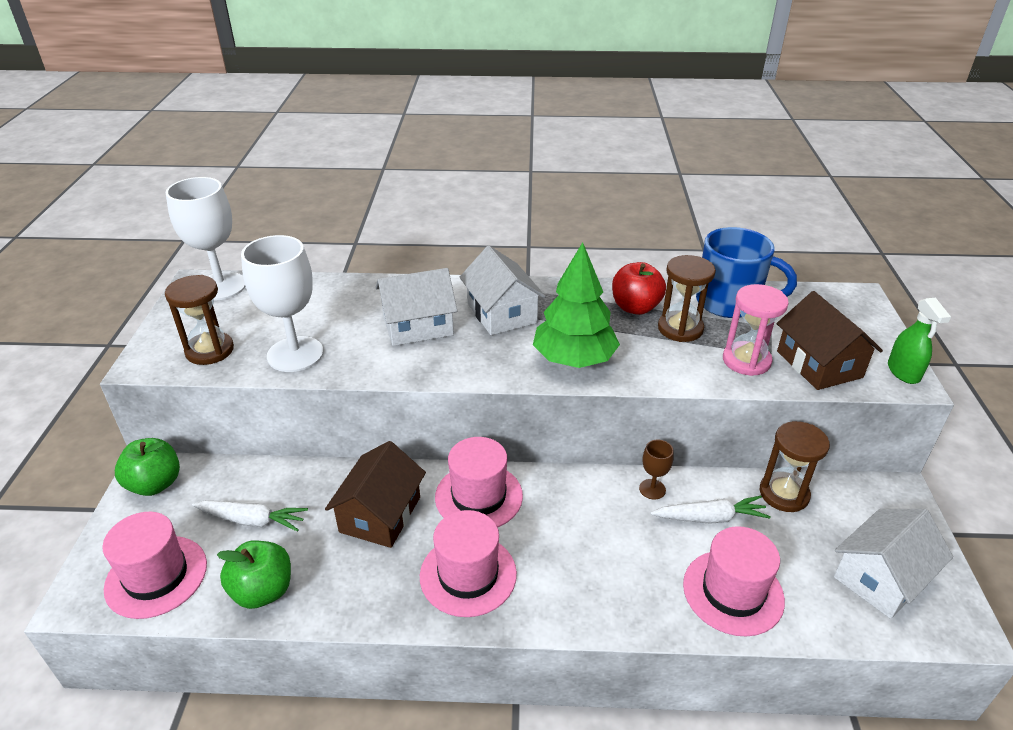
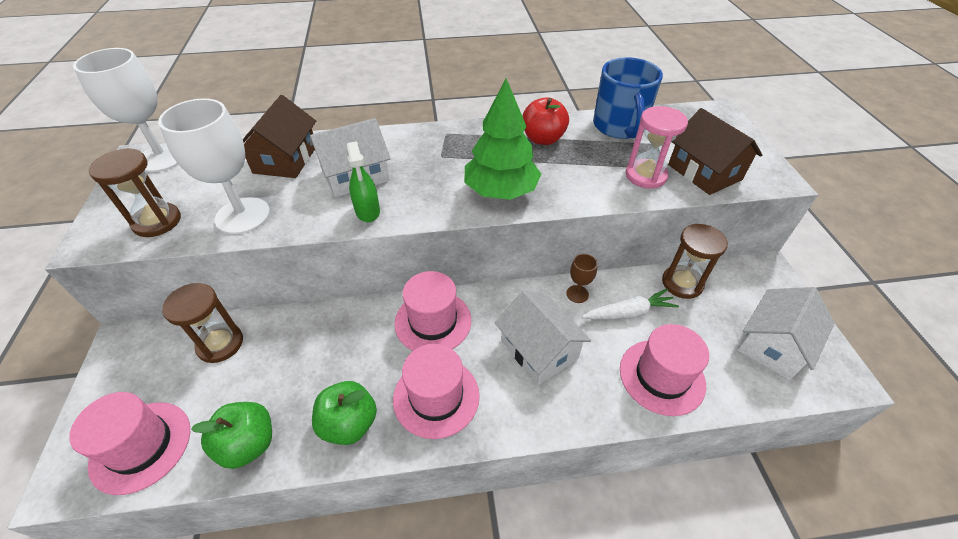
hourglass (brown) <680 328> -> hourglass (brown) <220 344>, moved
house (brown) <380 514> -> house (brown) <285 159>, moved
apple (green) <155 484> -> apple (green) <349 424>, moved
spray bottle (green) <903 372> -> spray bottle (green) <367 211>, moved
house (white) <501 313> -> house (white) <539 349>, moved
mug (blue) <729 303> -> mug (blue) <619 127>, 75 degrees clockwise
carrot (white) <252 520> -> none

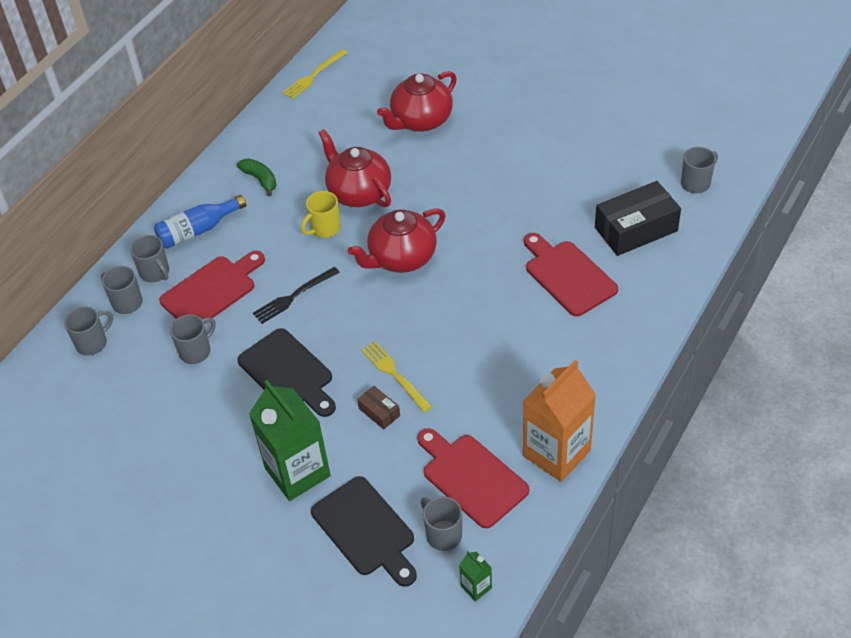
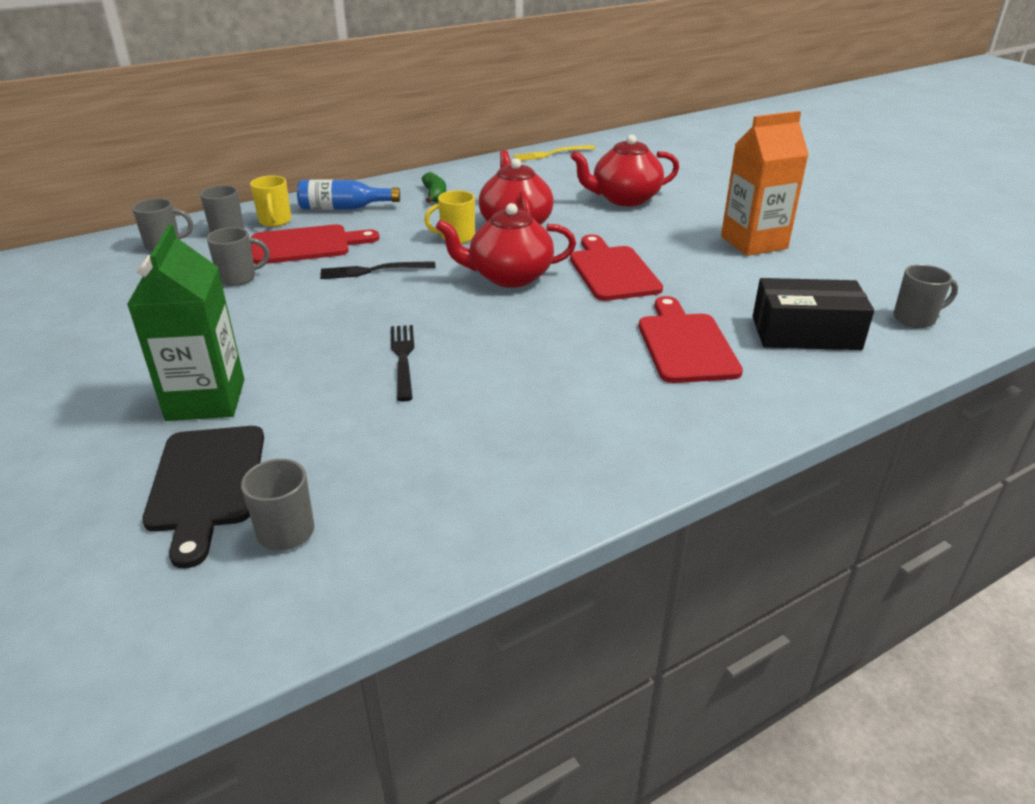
mug (grey) <155 273> -> mug (yellow) <275 221>
fork (yellow) <394 374> -> fork (black) <403 358>
cutting board (red) <471 477> -> cutting board (red) <612 271>, moved
carton (orange) <556 453> -> carton (orange) <753 242>, moved
cutting board (black) <288 373> -> none
box (brown) <379 412> -> none
carton (green) <476 587> -> none

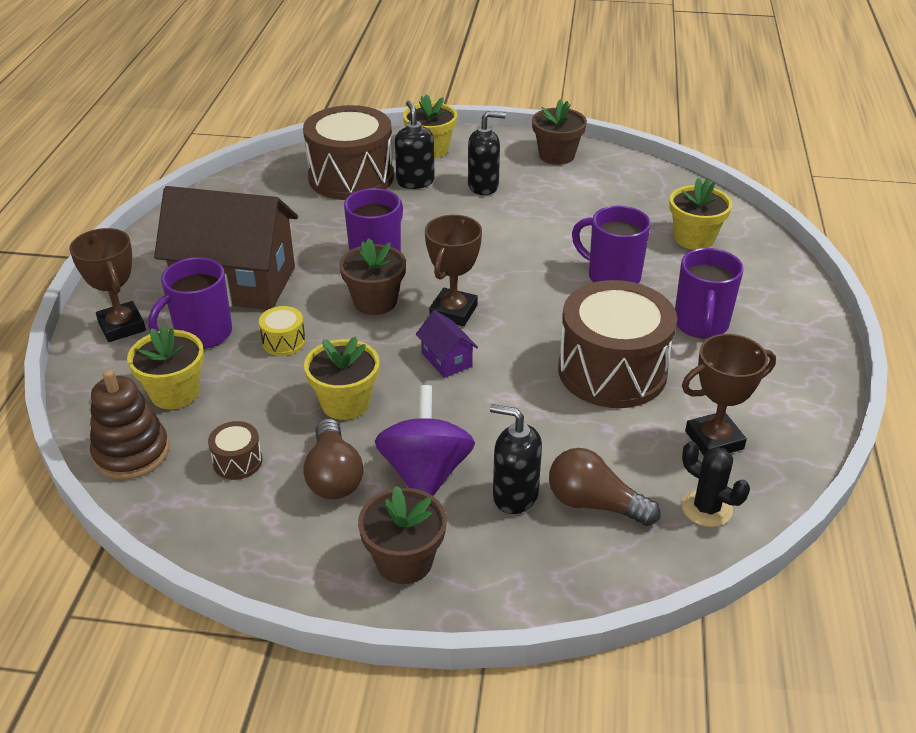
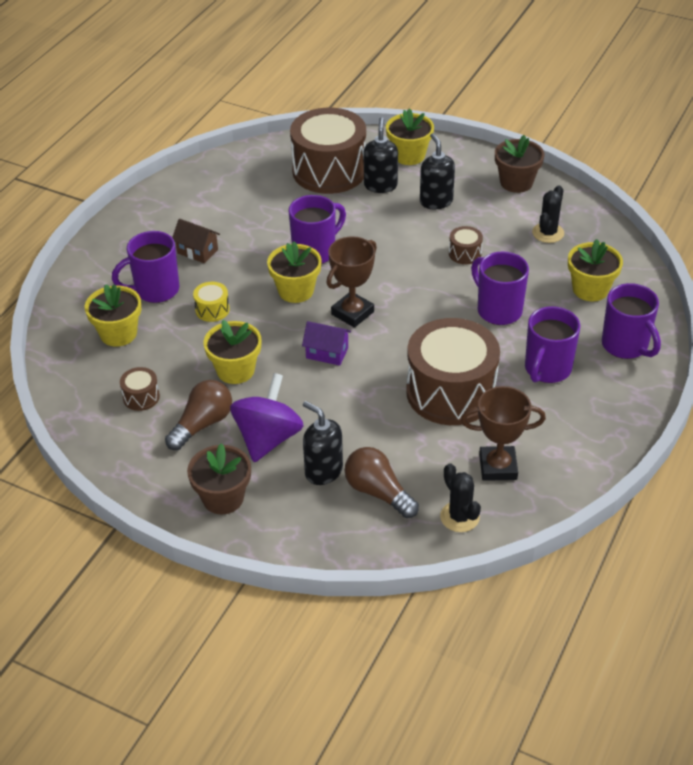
light bulb (brown) <333 476> -> light bulb (brown) <202 424>, 150 degrees counterclockwise
house (brown) <236 283> -> house (brown) <197 251>, x0.41
flower pot (brown) <375 301> -> flower pot (yellow) <296 291>
house (purple) <446 360> -> house (purple) <327 353>, 60 degrees counterclockwise
soap dispenser (black) <483 186> -> soap dispenser (black) <436 201>, 120 degrees counterclockwise
none -> drum (brown) <465 253>
none -> cactus (black) <548 233>
none -> mug (purple) <626 346>
trophy (brown) <122 326> -> none
stacking toy (brown) <131 453> -> none

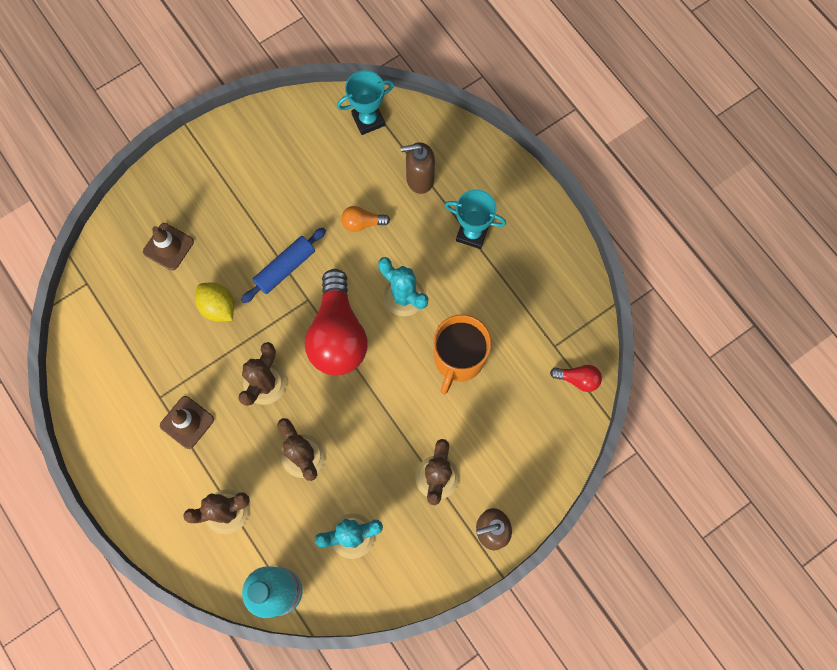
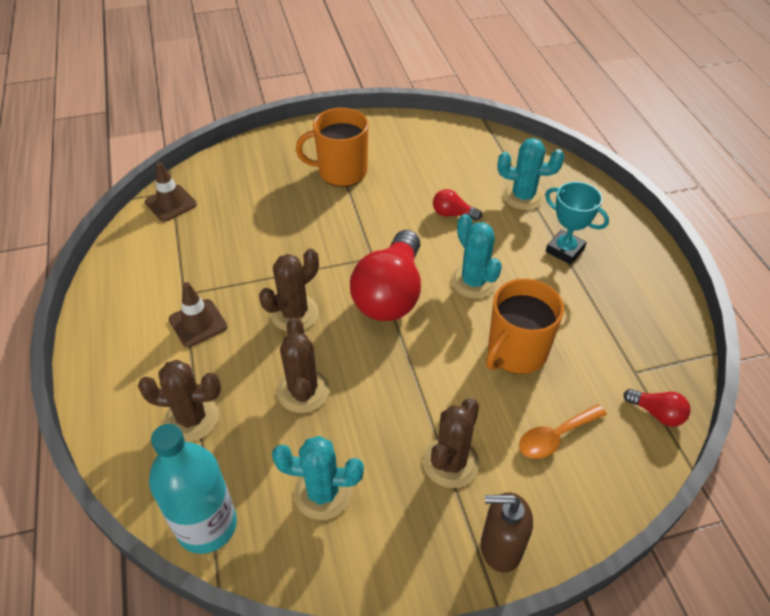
traffic cone (brown) <168 247> -> traffic cone (brown) <171 203>, moved
none -> mug (orange) <341 172>
light bulb (orange) <362 223> -> light bulb (red) <452 214>
soap dispenser (brown) <419 179> -> cactus (turquoise) <523 196>
none -> spoon (orange) <555 437>
lemon (yellow) <218 307> -> none
rolling pin (blue) <285 268> -> none
trophy (turquoise) <368 120> -> none

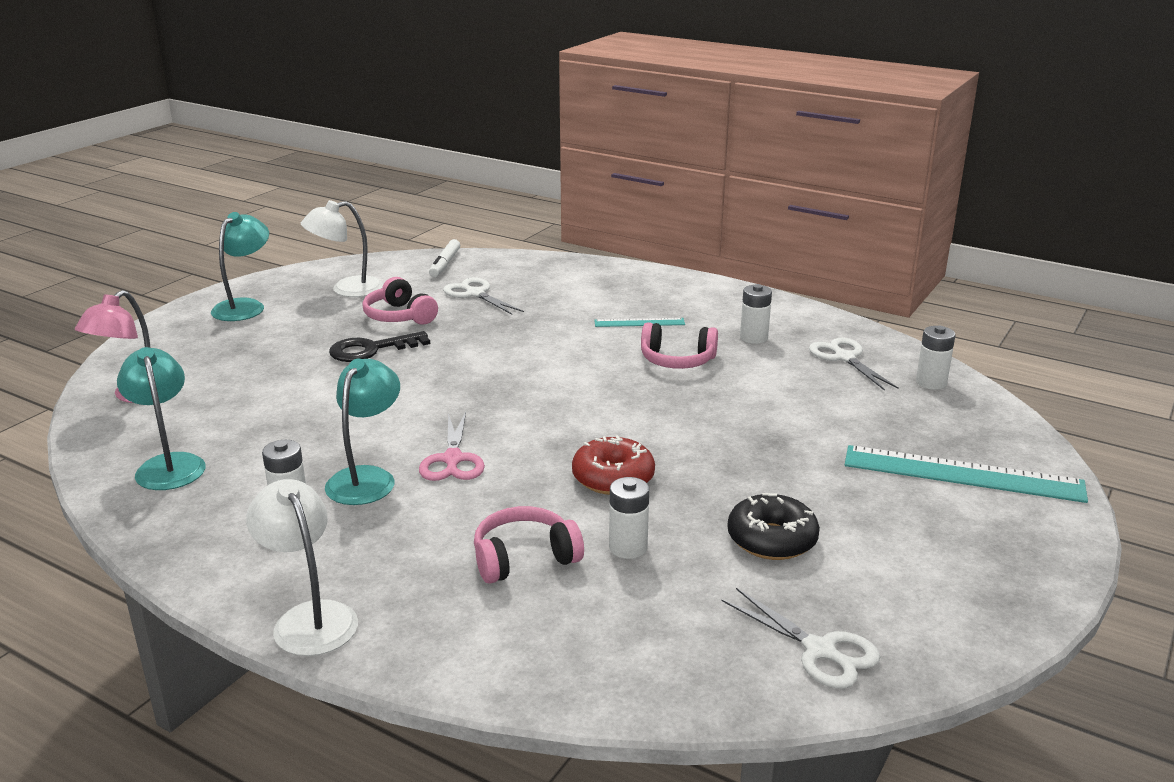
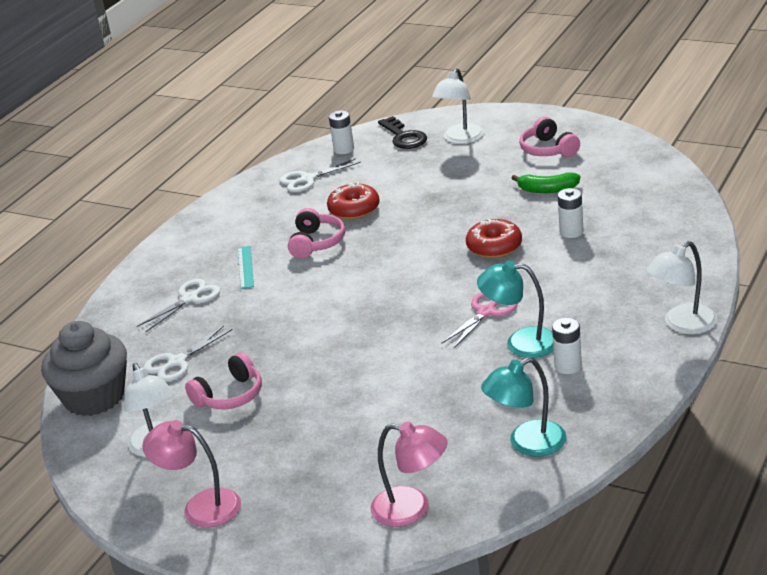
marker (white) <445 264> -> cupcake (grey) <94 397>
scissors (white) <820 650> -> scissors (white) <190 299>, moved
lamp (turquoise) <245 306> -> lamp (pink) <201 506>
none -> donut (red) <354 209>
key (black) <371 350> -> key (black) <404 137>, moved
ruler (turquoise) <962 474> -> lamp (white) <460 139>
scissors (pink) <453 460> -> scissors (pink) <486 312>, 45 degrees counterclockwise
donut (black) <771 539> -> banana (green) <547 190>
headphones (pink) <524 558> -> headphones (pink) <548 149>, moved
battery (white) <753 338> -> none

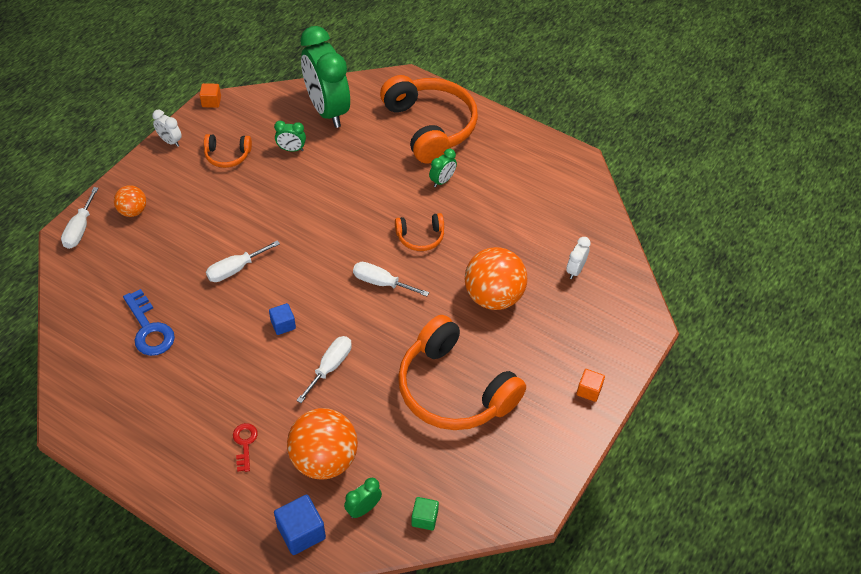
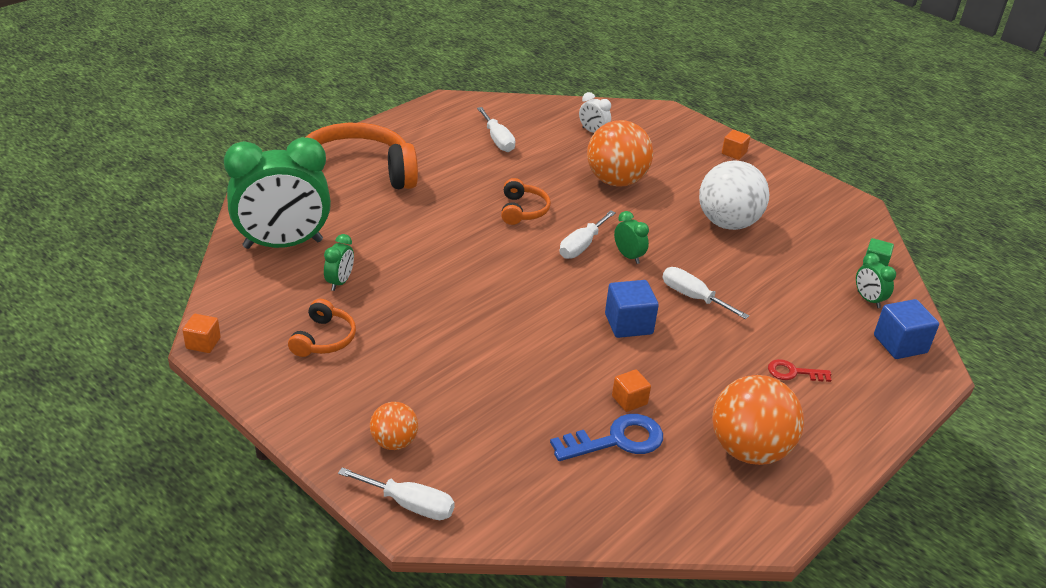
screwdriver (white) <235 269> -> screwdriver (white) <497 140>, moved
cube (blue) <283 325> -> cube (blue) <628 324>, x1.62
none -> cube (orange) <629 400>
clock (green) <442 181> -> clock (green) <628 256>, moved
headphones (orange) <454 389> -> ball (white) <727 223>
ball (orange) <324 459> -> ball (orange) <749 450>, moved
clock (white) <170 141> -> none

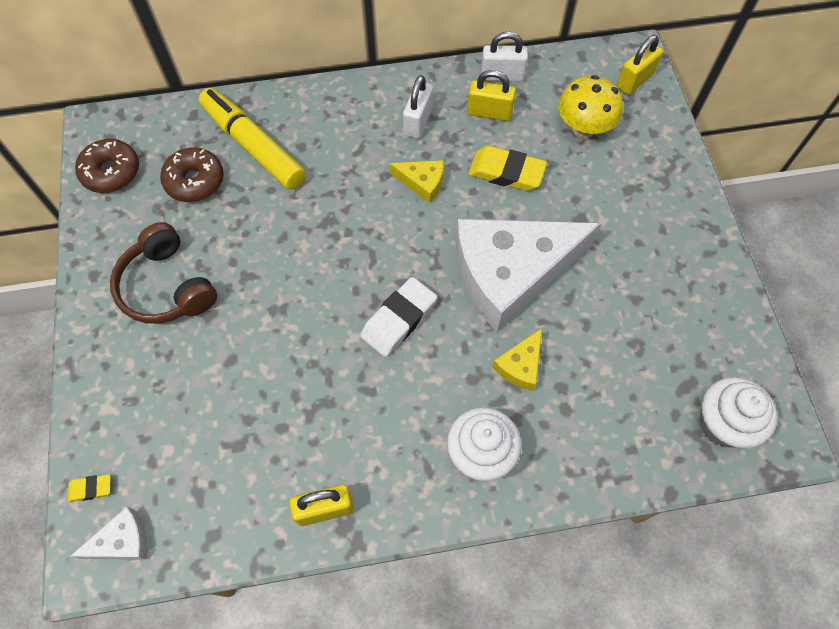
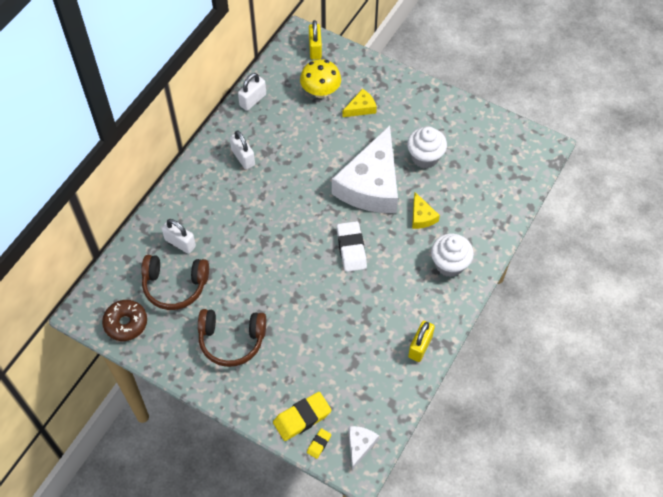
donut (brown) <195 181> -> headphones (brown) <175 285>
marker (yellow) <253 146> -> padlock (white) <180 243>
eraser (yellow) <506 172> -> eraser (yellow) <302 418>, moved
cheese (yellow) <422 182> -> cheese (yellow) <361 108>, moved
cupcake (white) <722 423> -> cupcake (white) <425 157>, moved
padlock (yellow) <489 112> -> none

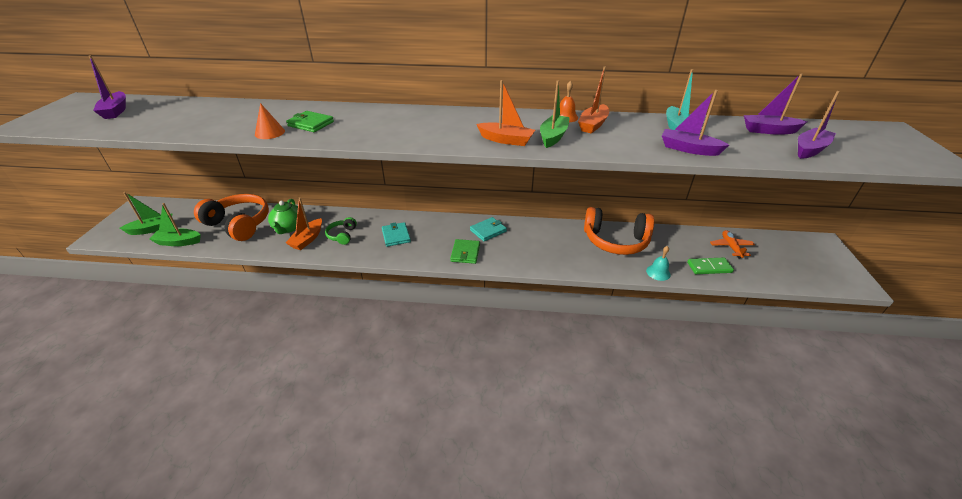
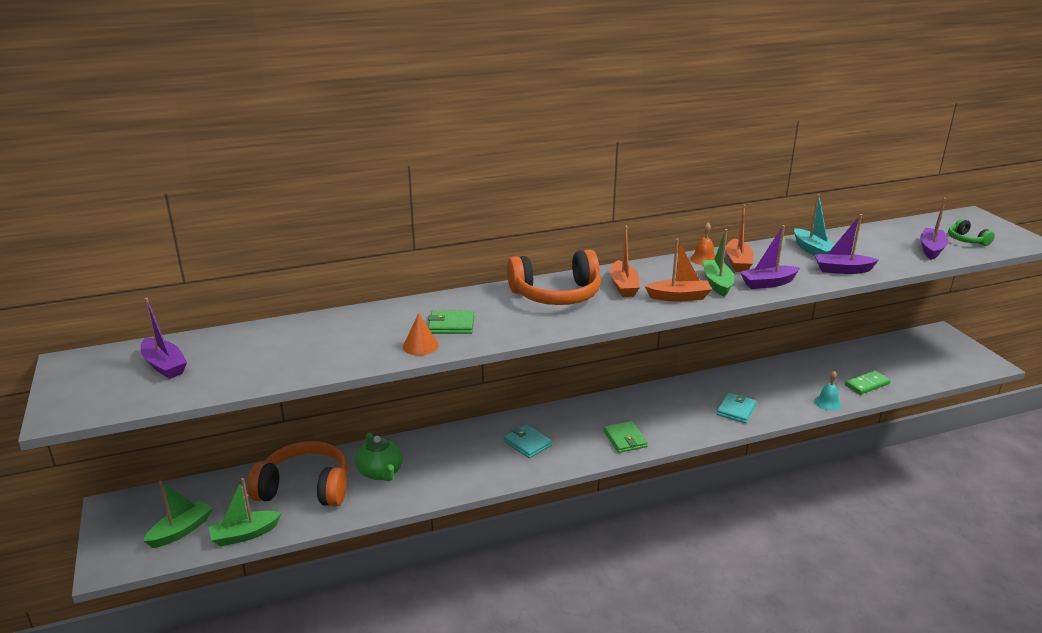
headphones (orange) <615 241> -> headphones (orange) <556 294>, moved
boat (orange) <307 239> -> boat (orange) <623 286>, moved
wallet (turquoise) <488 231> -> wallet (turquoise) <736 410>, moved
boat (purple) <769 131> -> boat (purple) <768 283>, moved
headphones (green) <342 235> -> headphones (green) <966 240>, moved
plane (orange) <731 247> -> none

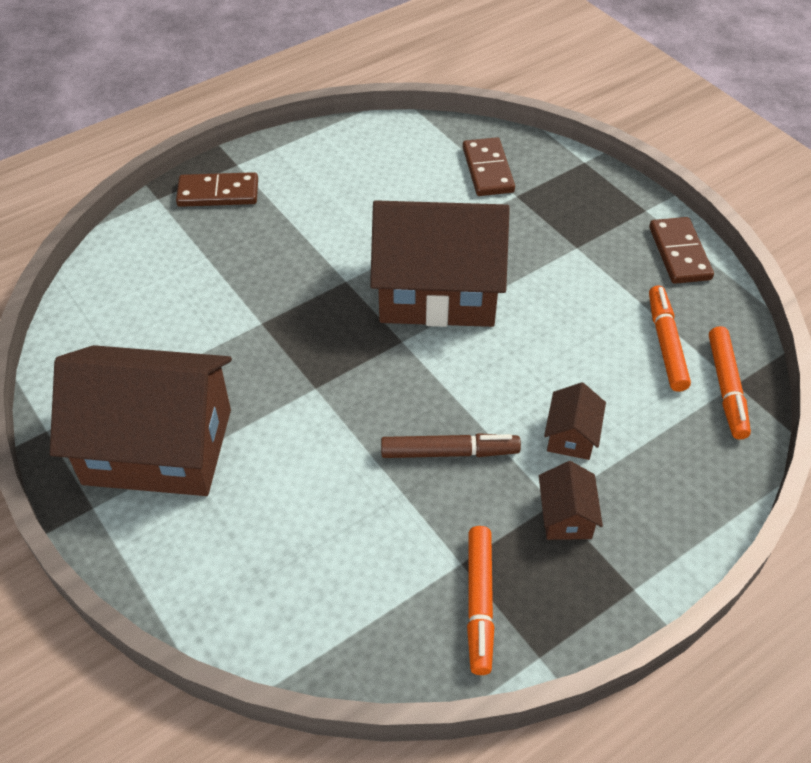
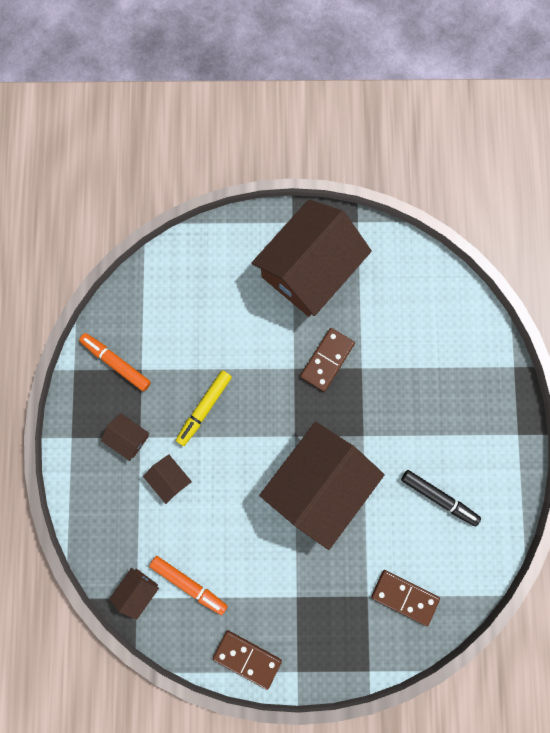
marker (orange) <726 388> -> house (brown) <137 590>
marker (brown) <449 452> -> marker (yellow) <204 408>
domino (brown) <218 193> -> domino (brown) <327 360>, moved
none -> marker (black) <439 497>

